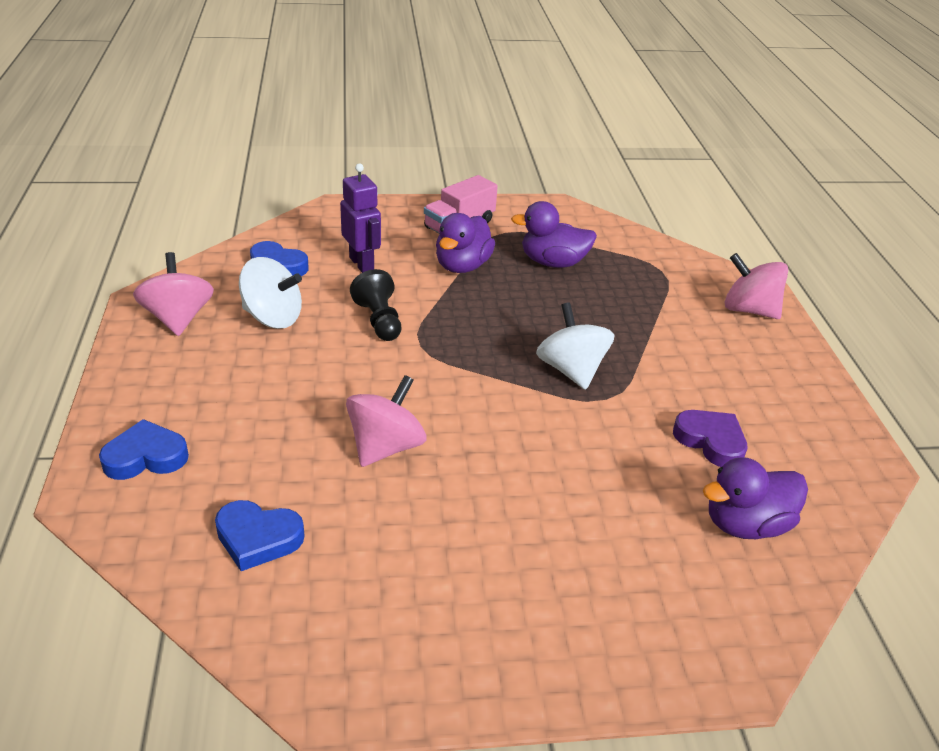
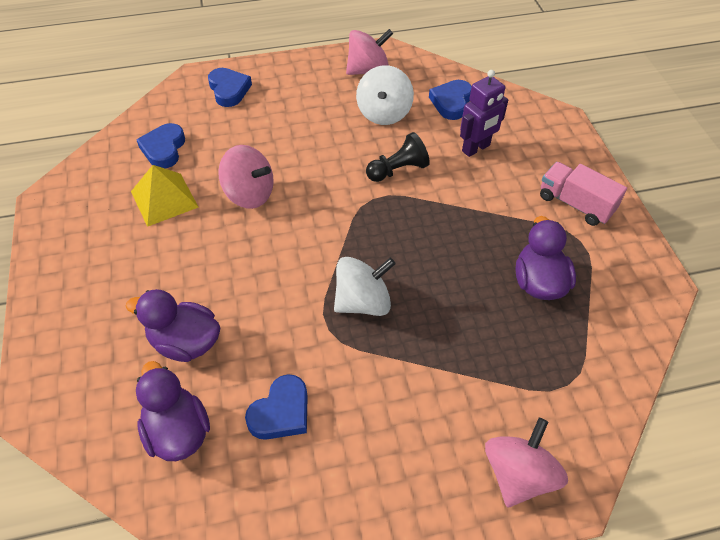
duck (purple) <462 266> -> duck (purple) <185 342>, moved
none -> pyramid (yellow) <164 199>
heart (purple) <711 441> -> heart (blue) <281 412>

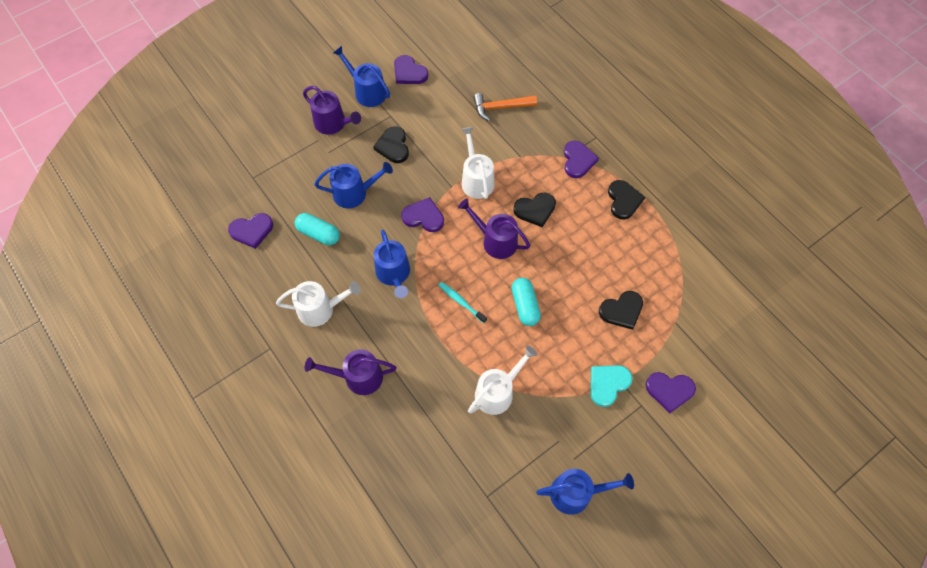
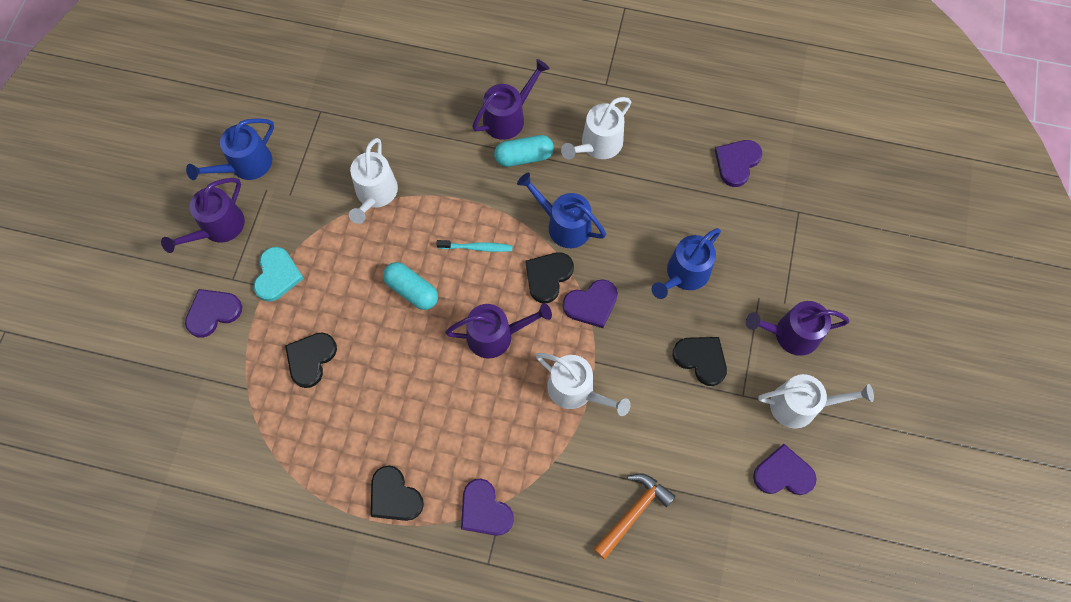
none -> watering can (purple) <218 227>
capsule (turquoise) <319 234> -> capsule (turquoise) <524 157>, moved
heart (black) <535 210> -> heart (black) <548 276>, moved
watering can (blue) <367 92> -> watering can (white) <800 405>

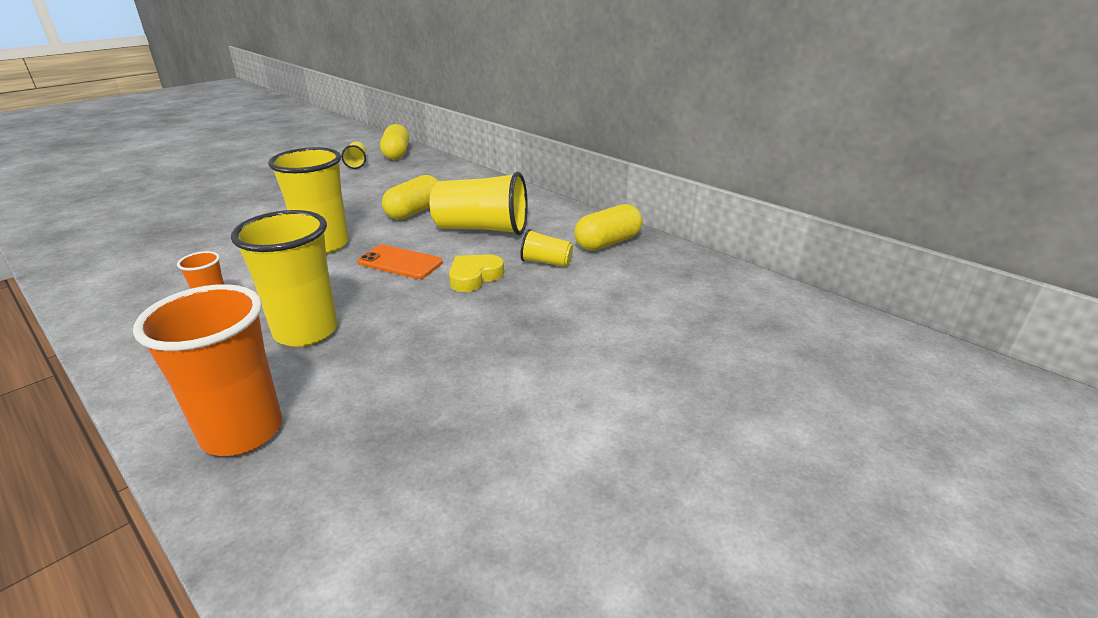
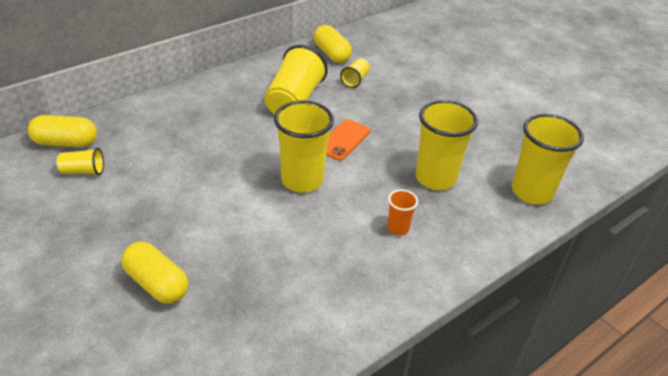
capsule (yellow) <414 211> -> capsule (yellow) <157 283>, moved
cup (orange) <242 431> -> cup (yellow) <531 192>
heart (yellow) <474 277> -> none

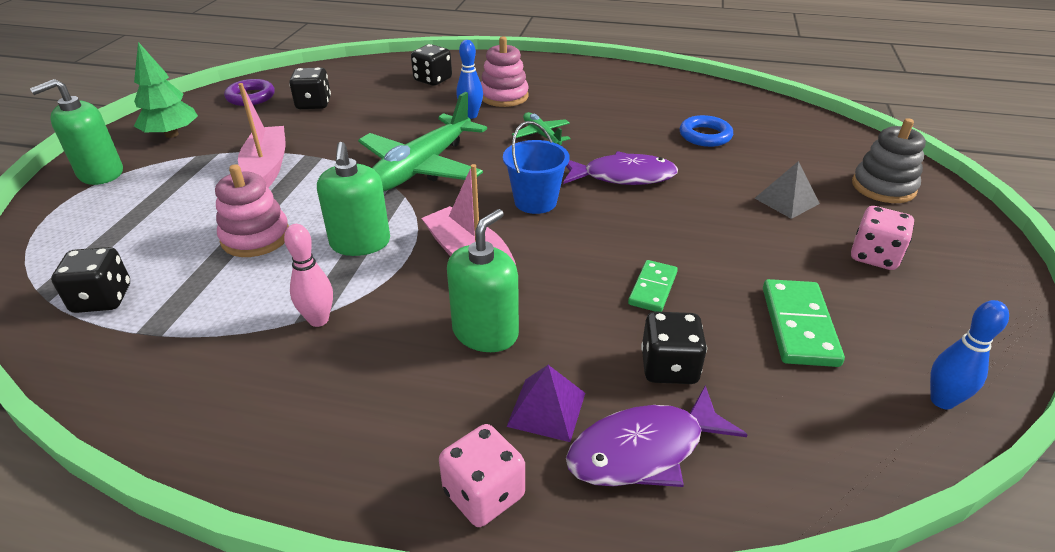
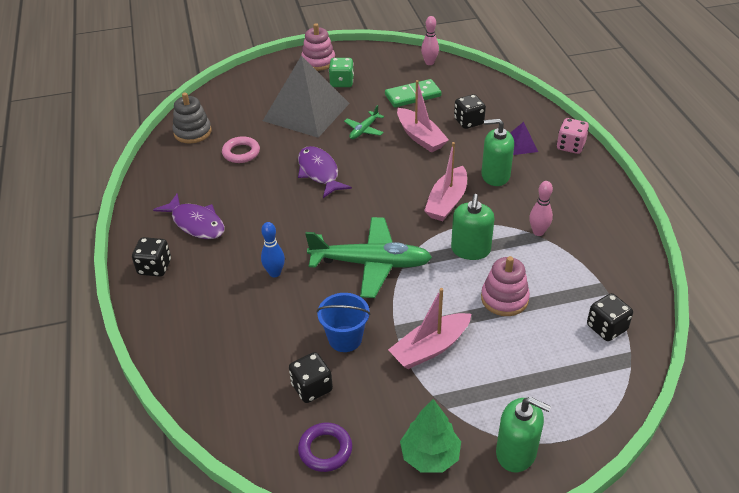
dice (black) <433 80> -> dice (black) <155 267>, moved
fish (purple) <644 450> -> fish (purple) <196 223>, moved
stacking toy (grey) <883 187> -> stacking toy (grey) <192 132>, moved
ring (blue) <705 136> -> ring (pink) <241 153>
pyramid (grey) <786 200> -> pyramid (grey) <306 112>, x2.40
stacking toy (pink) <504 96> -> stacking toy (pink) <318 61>, moved
bucket (blue) <535 201> -> bucket (blue) <345 339>, moved
dice (pink) <874 256> -> dice (green) <342 82>
plane (green) <541 135> -> plane (green) <364 130>, moved
domino (green) <653 288> -> boat (pink) <420 137>
bowling pin (blue) <942 401> -> bowling pin (pink) <429 63>
soap dispenser (green) <360 243> -> soap dispenser (green) <470 250>, 135 degrees clockwise

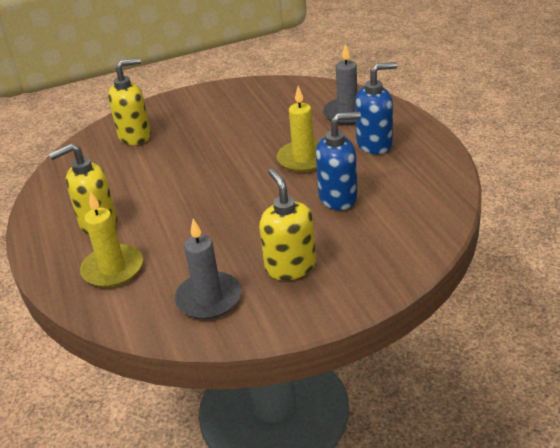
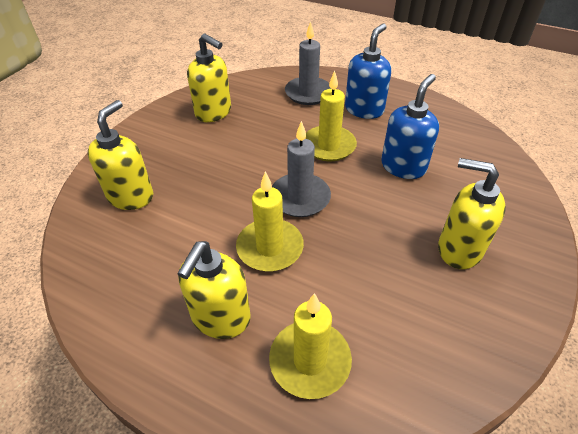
none -> soap dispenser (yellow) <214 112>
none -> candle (yellow) <270 247>
candle (grey) <208 298> -> candle (grey) <300 198>, moved

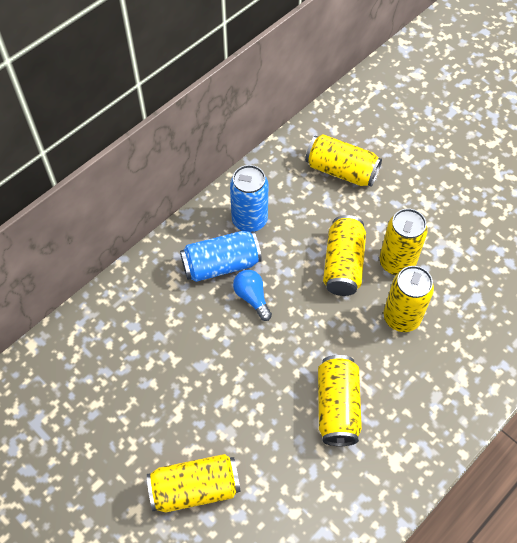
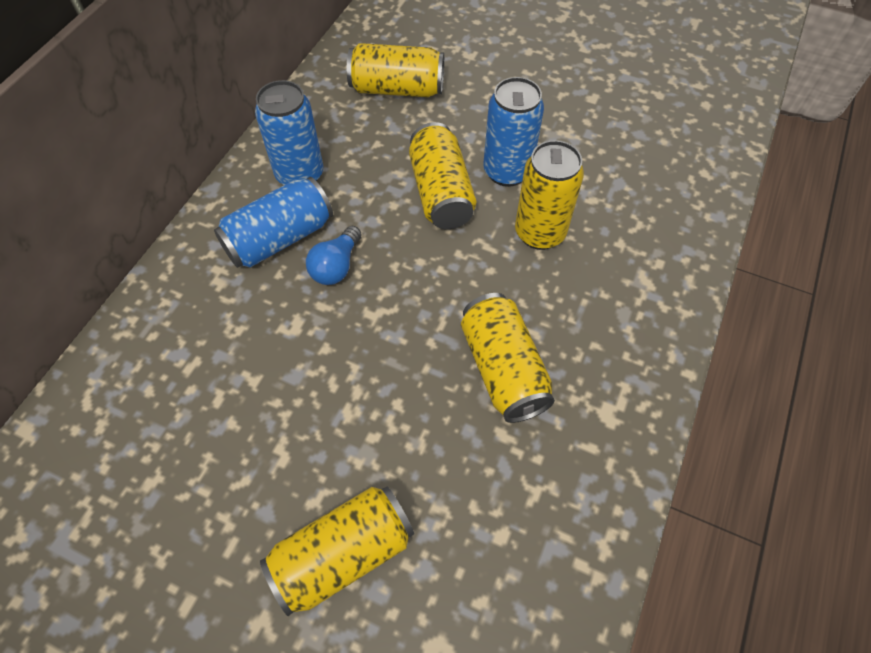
light bulb (blue) <252 297> -> light bulb (blue) <336 266>, 105 degrees counterclockwise
can (yellow) <397 262> -> can (blue) <507 171>

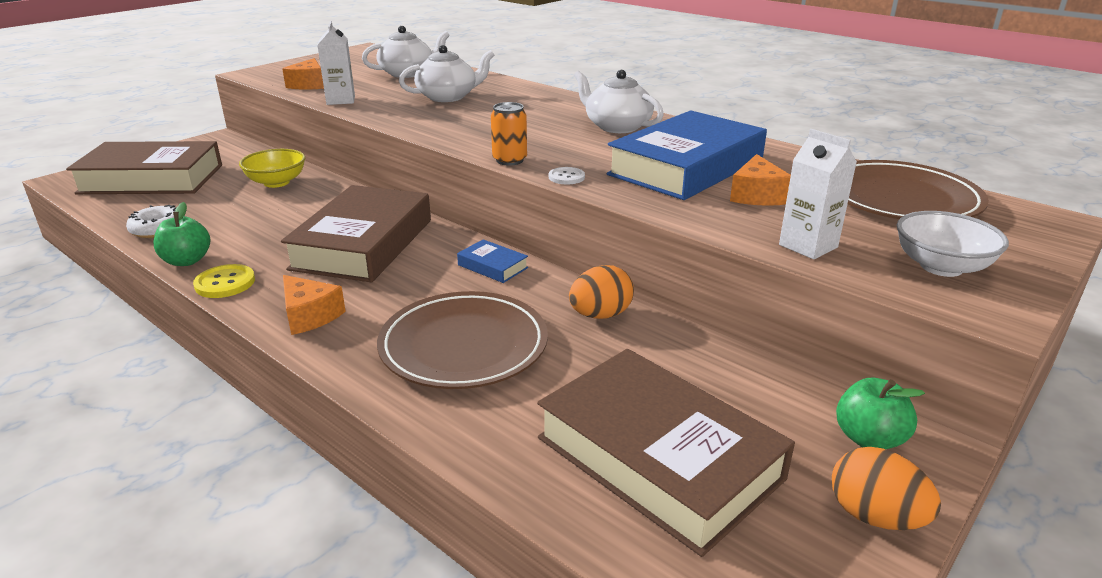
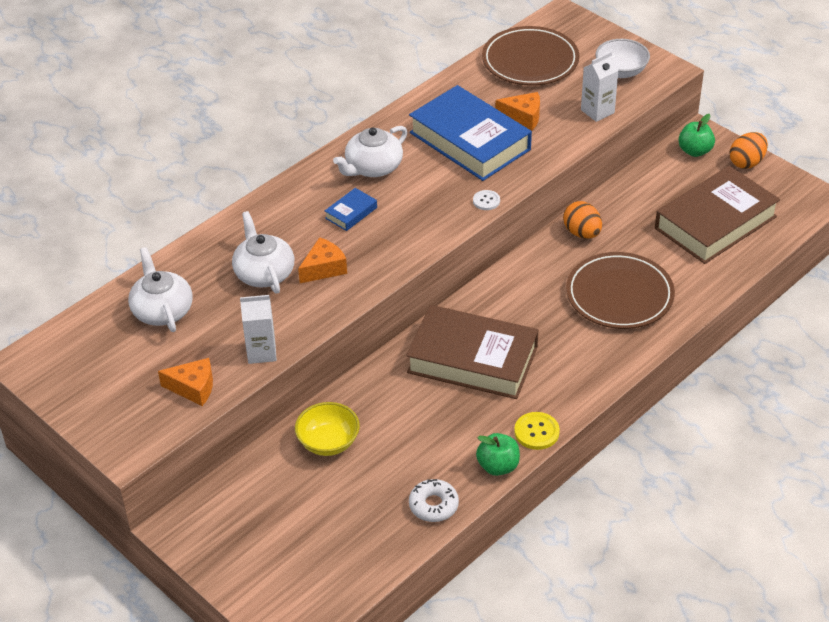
cheese (orange) <309 316> -> cheese (orange) <324 268>, moved
book (blue) <492 266> -> book (blue) <351 213>, moved
book (brown) <152 179> -> none
can (orange) <509 160> -> none

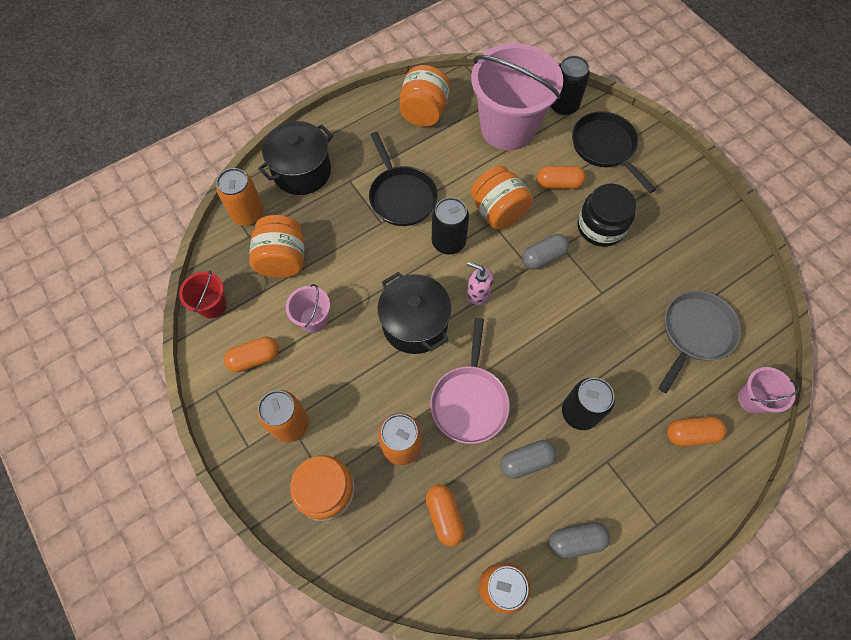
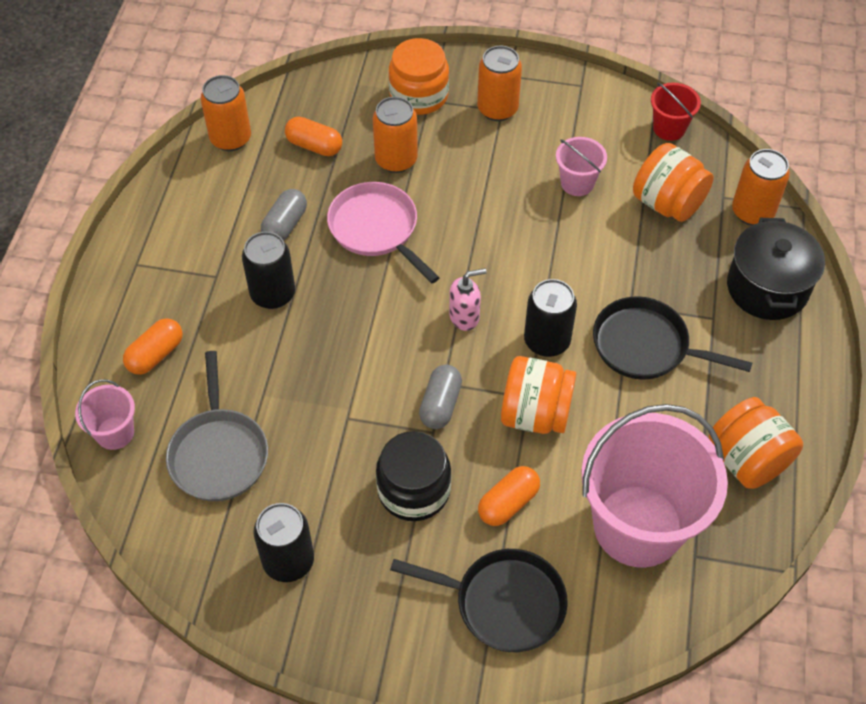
can (black) <563 105> -> can (black) <288 561>, moved
capsule (orange) <254 358> -> none
pot (black) <415 324> -> none
capsule (grey) <576 541> -> none

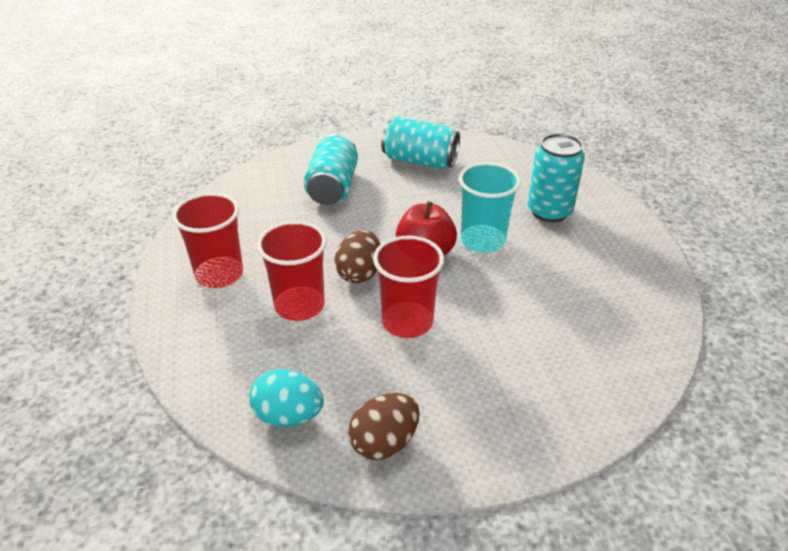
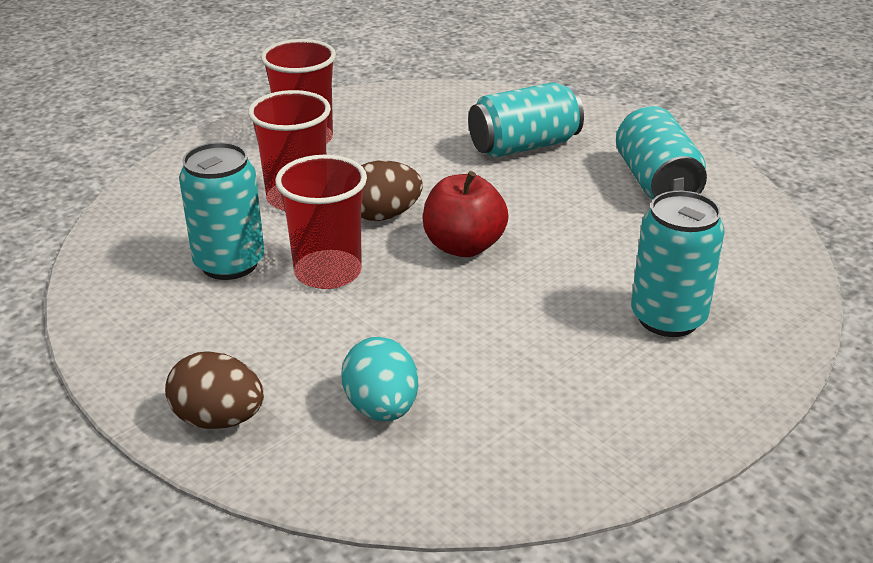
egg (brown) <384 443> -> egg (brown) <219 419>, moved
none -> can (turquoise) <229 263>
egg (turquoise) <288 416> -> egg (turquoise) <381 408>, moved
cup (turquoise) <482 240> -> none

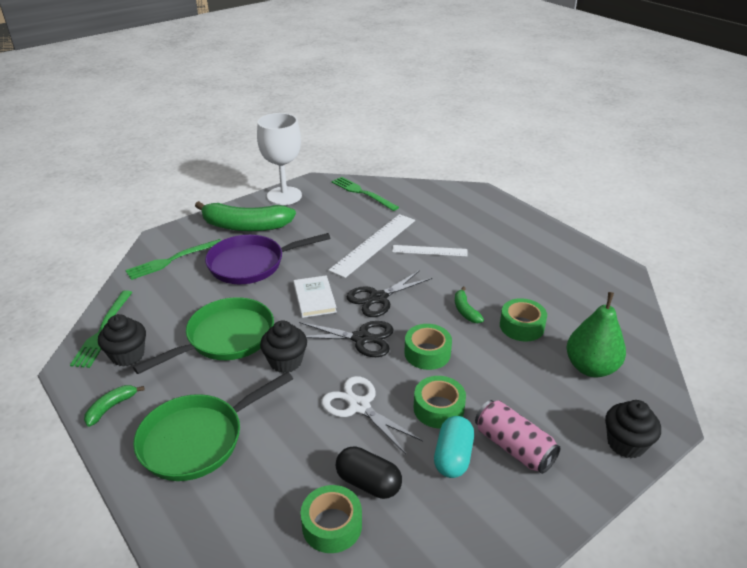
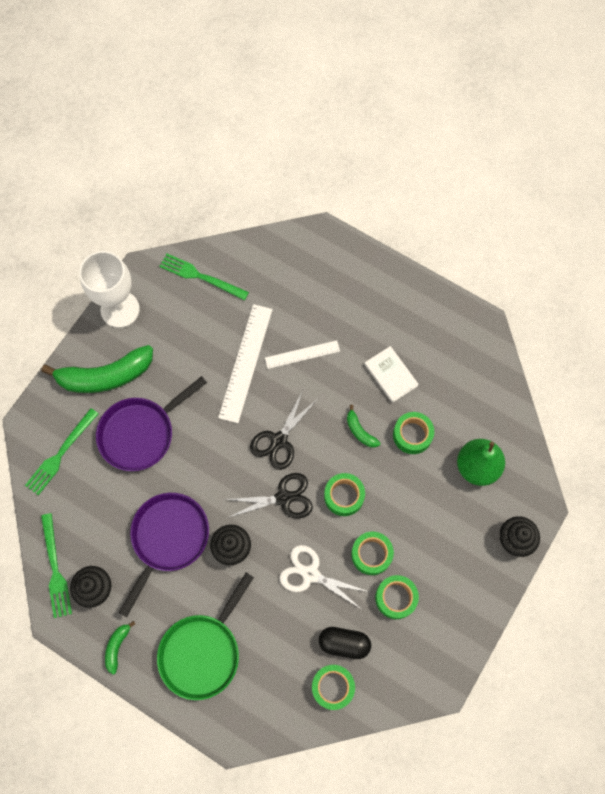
pan (green) <225 338> -> pan (purple) <168 539>
book (white) <314 298> -> book (white) <390 375>, moved
capsule (turquoise) <453 457> -> tape (green) <396 598>
can (pink) <513 447> -> none

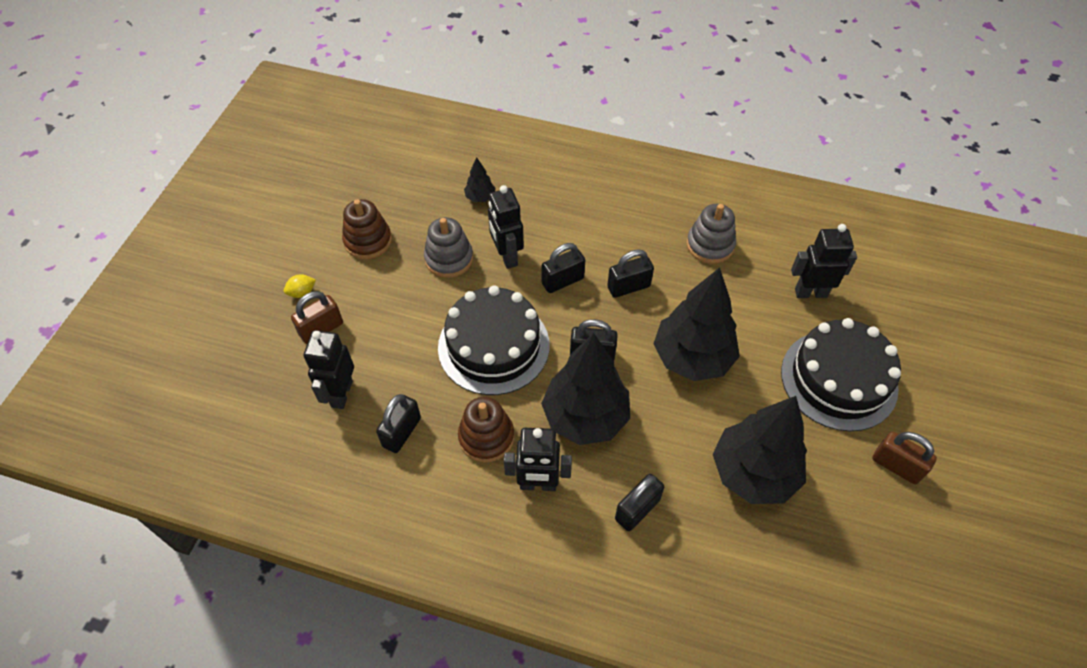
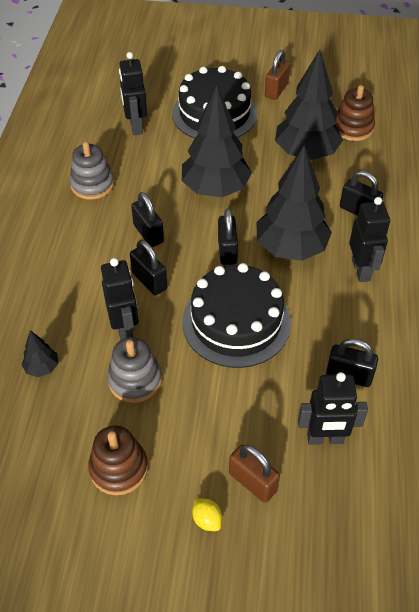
robot (black) <507 256> -> robot (black) <125 329>, 75 degrees counterclockwise
stacking toy (brown) <486 437> -> stacking toy (brown) <353 128>, moved

